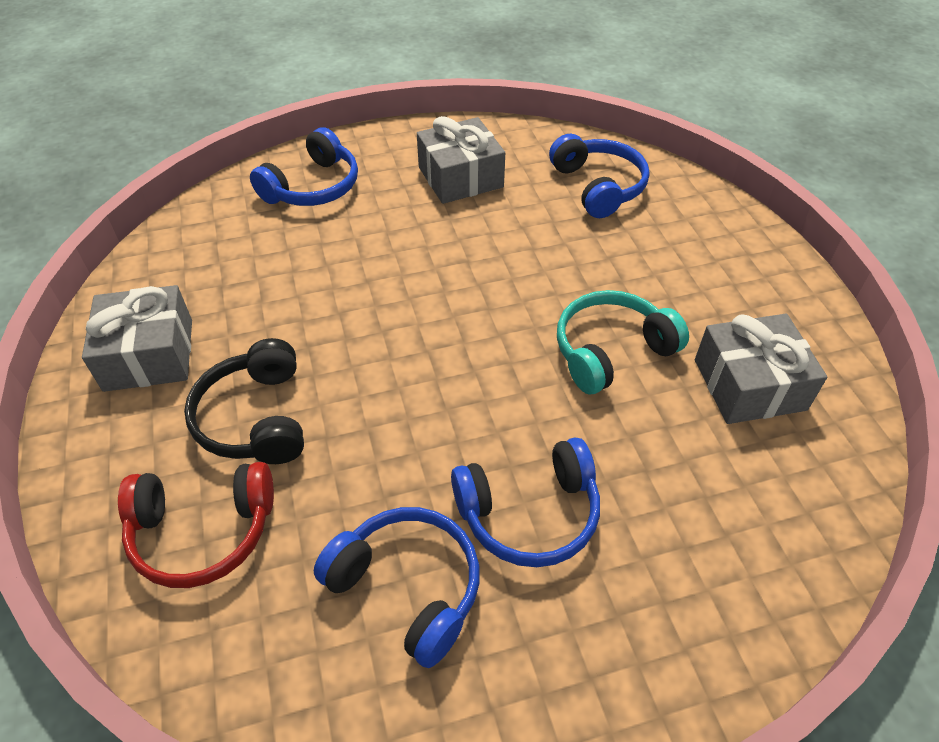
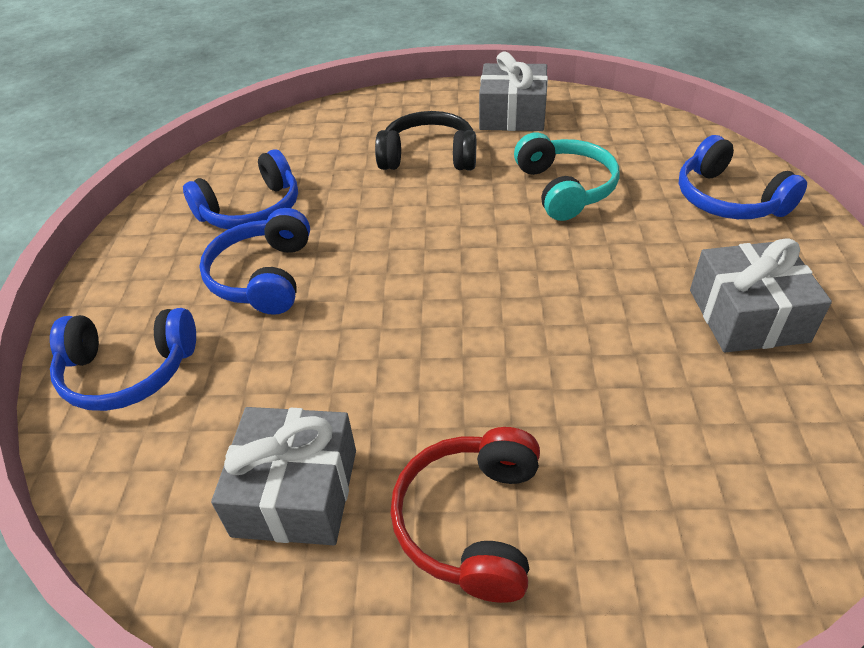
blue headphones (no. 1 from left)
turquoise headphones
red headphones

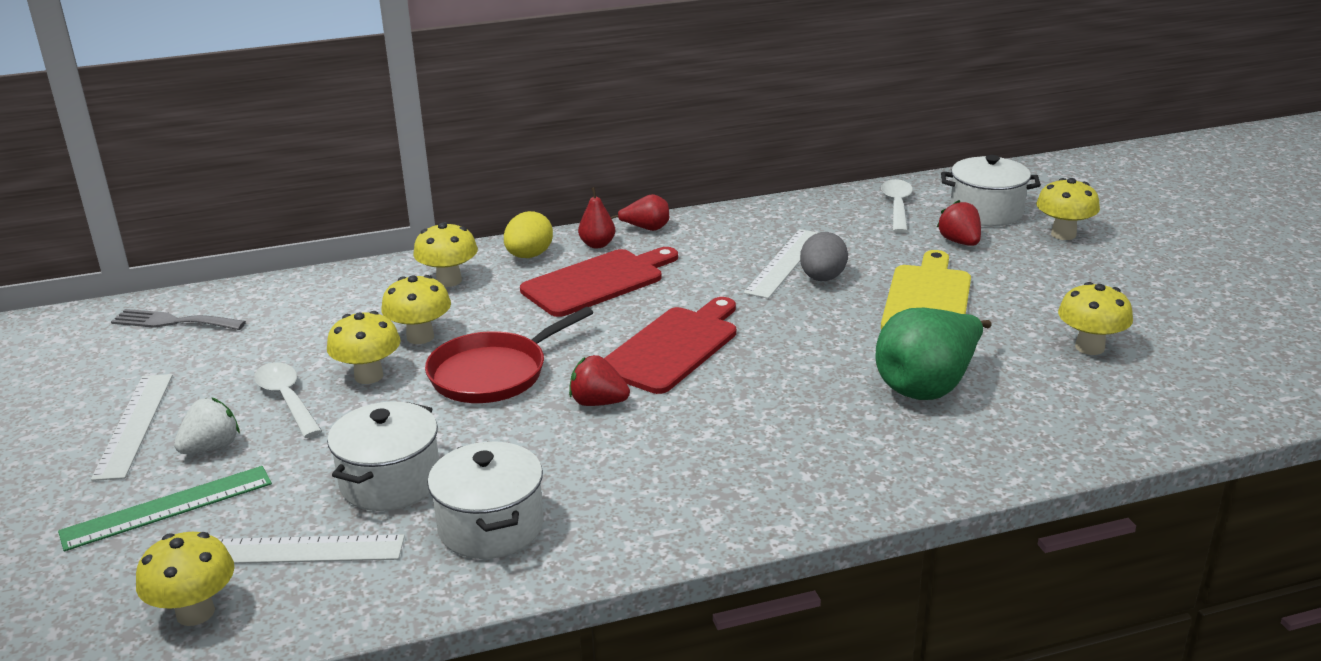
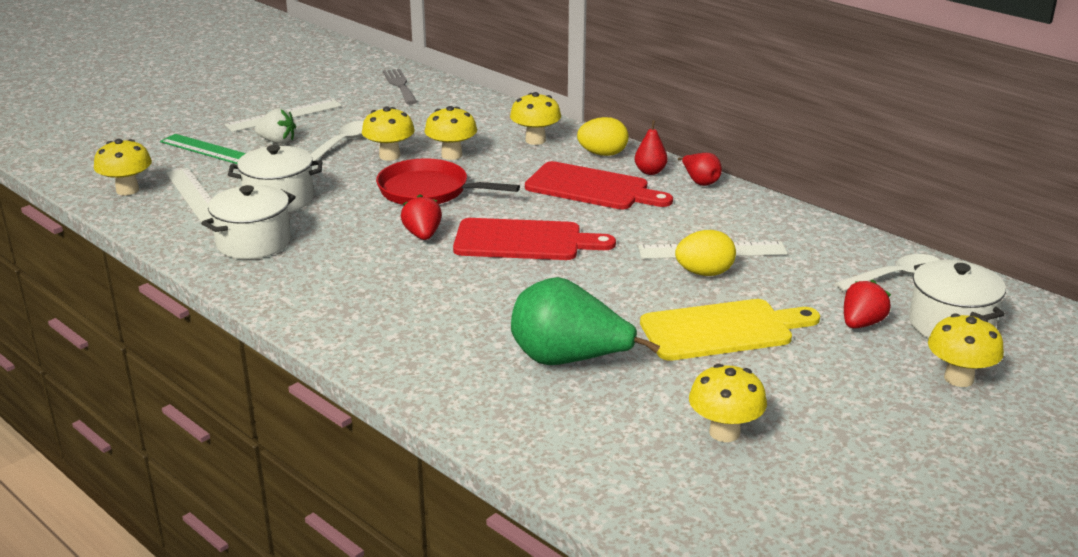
yellow egg (no. 2 from left)

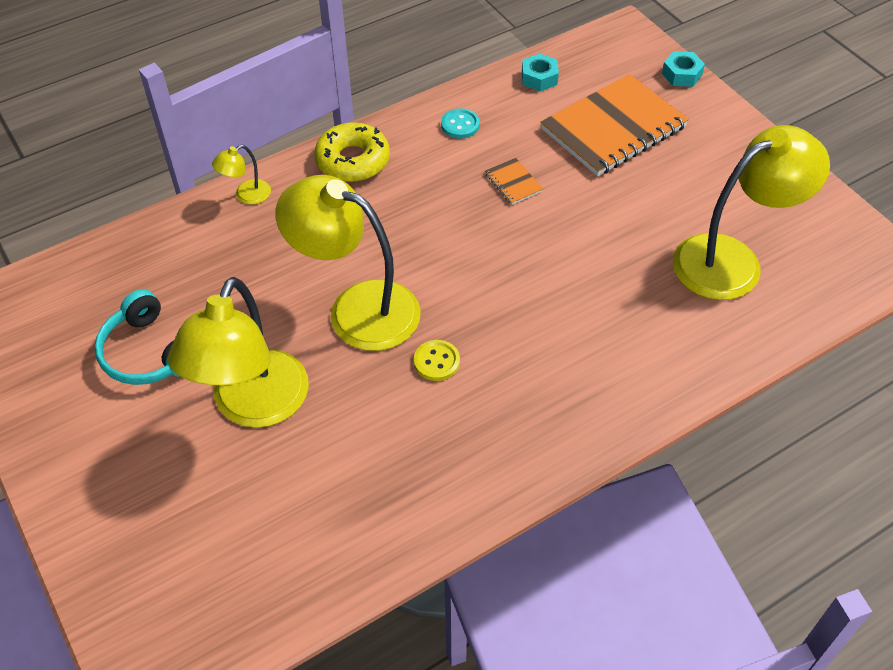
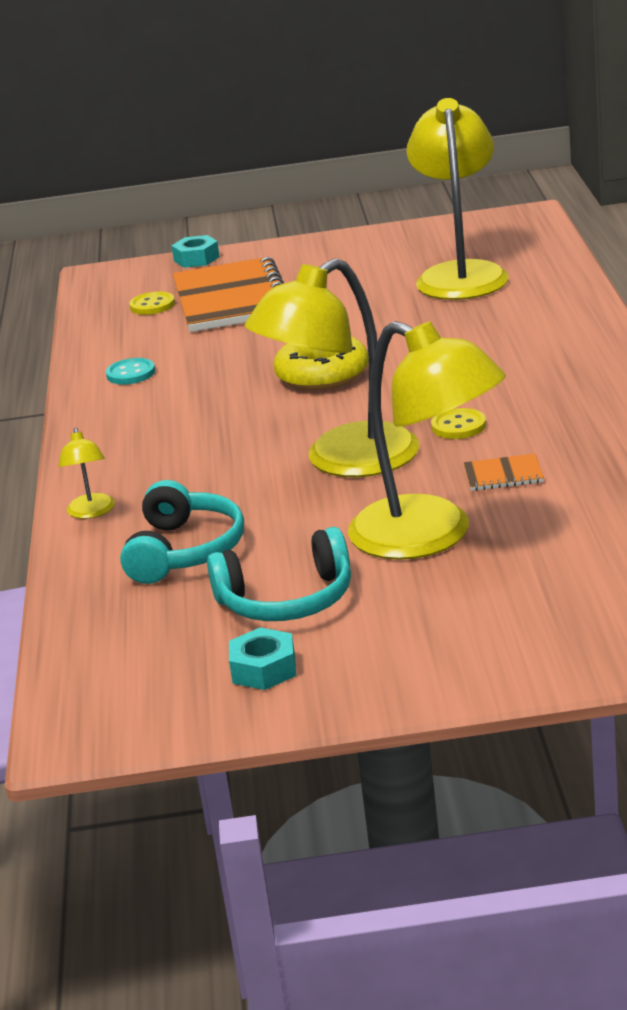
turquoise nut (no. 2 from left)
yellow donut
orange notebook (no. 2 from left)
yellow button (no. 1 from left)
turquoise headphones (no. 1 from left)

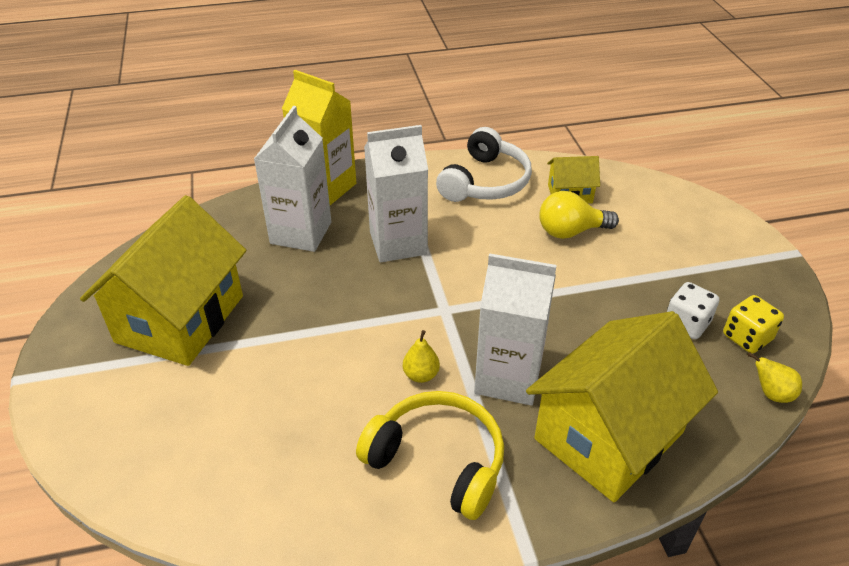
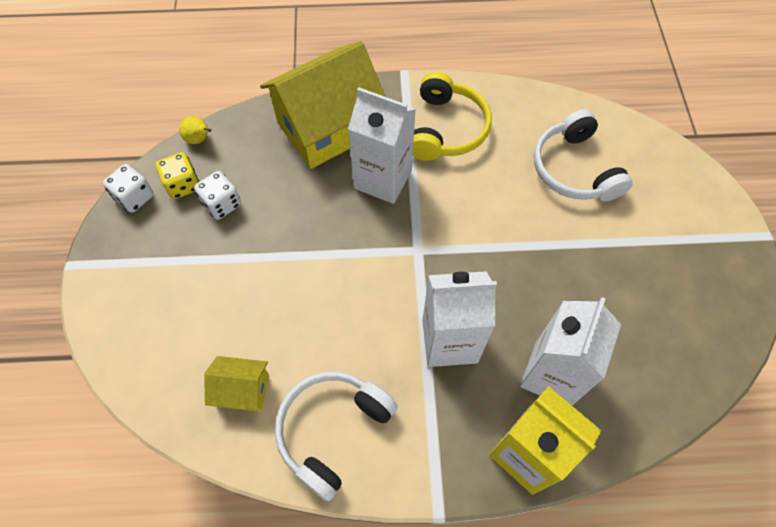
yellow light bulb
yellow house (no. 1 from left in the first image)
yellow pear (no. 1 from left in the first image)
yellow headphones
white headphones (no. 2 from left)
white dice (no. 1 from left)

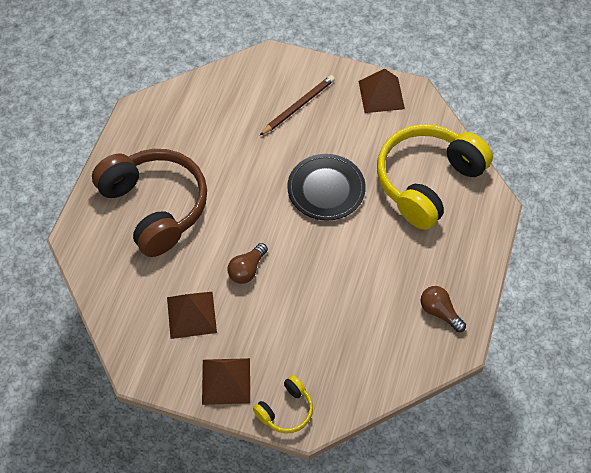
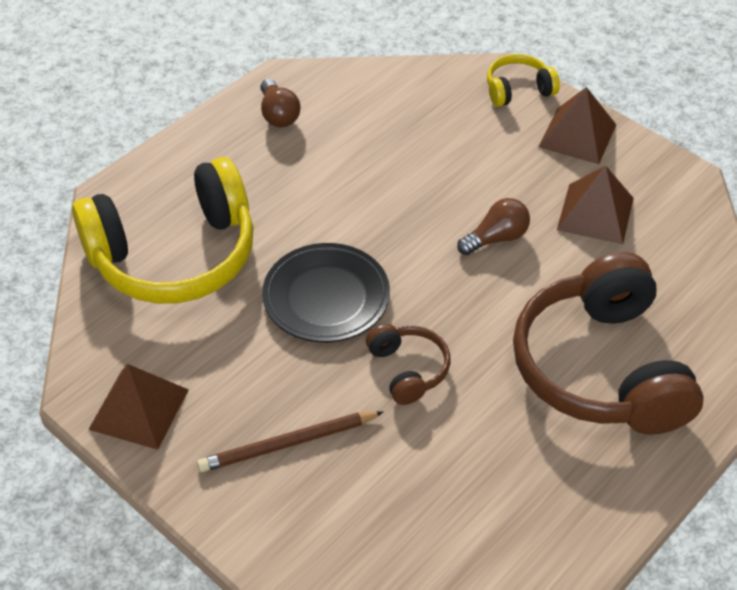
brown headphones (no. 1 from left)

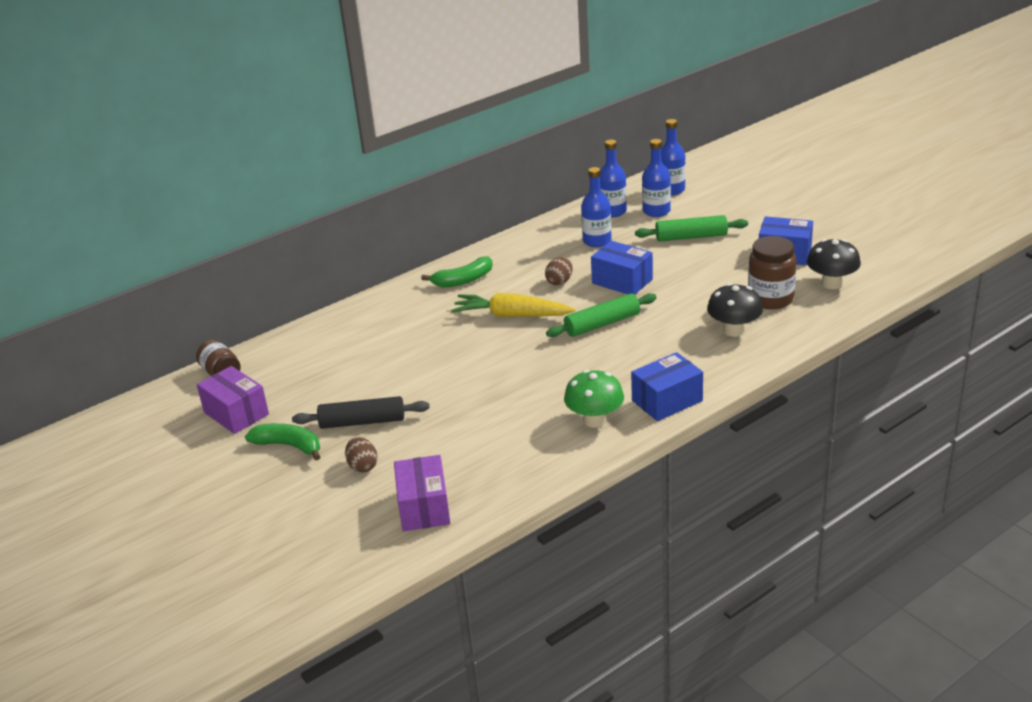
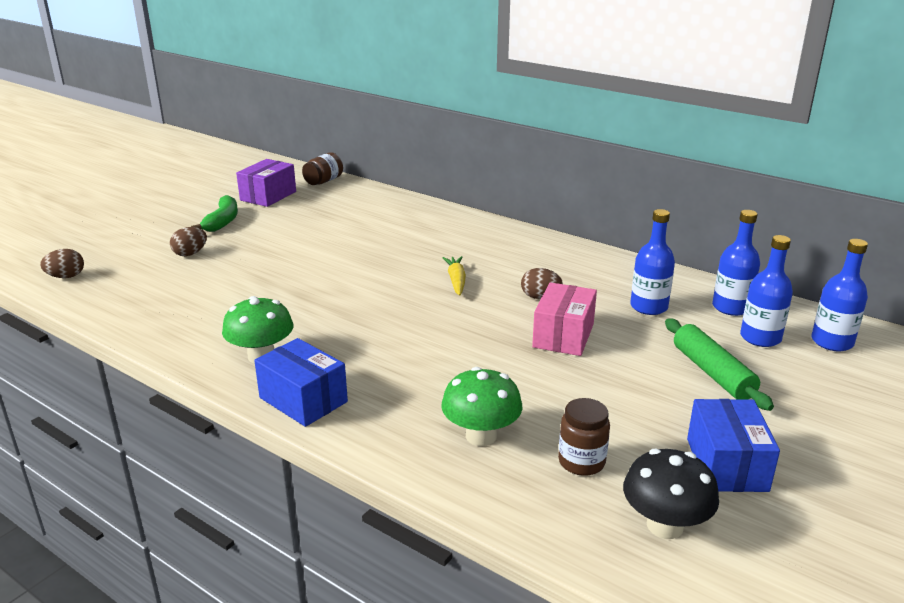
brown jar (no. 2 from left)
pink box
green banana (no. 2 from left in the first image)
green mushroom (no. 2 from left)
yellow carrot
green rolling pin (no. 1 from left in the first image)
black rolling pin
purple box (no. 2 from left in the first image)
brown egg (no. 1 from left)

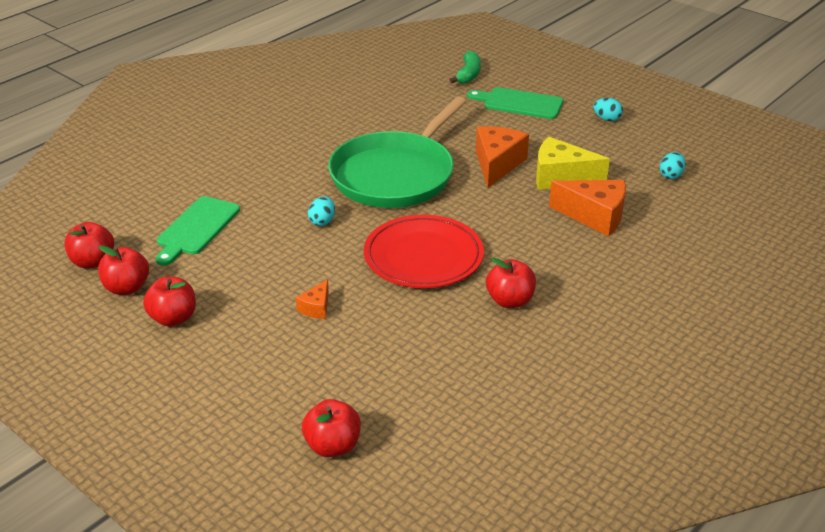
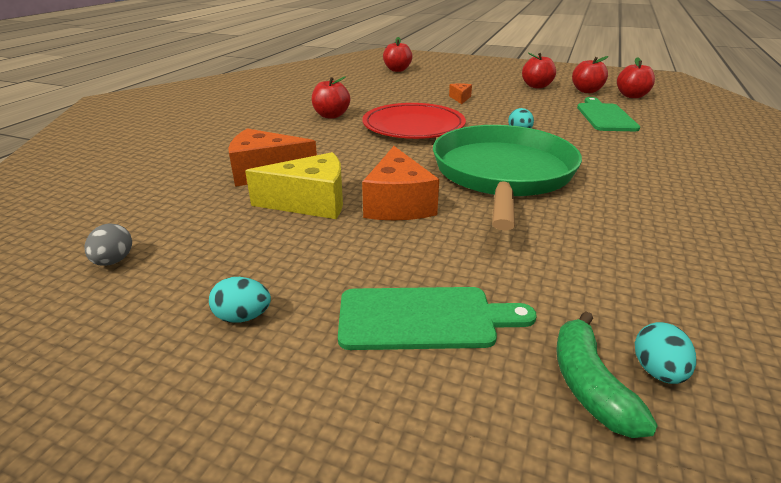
turquoise egg (no. 3 from left)
grey egg

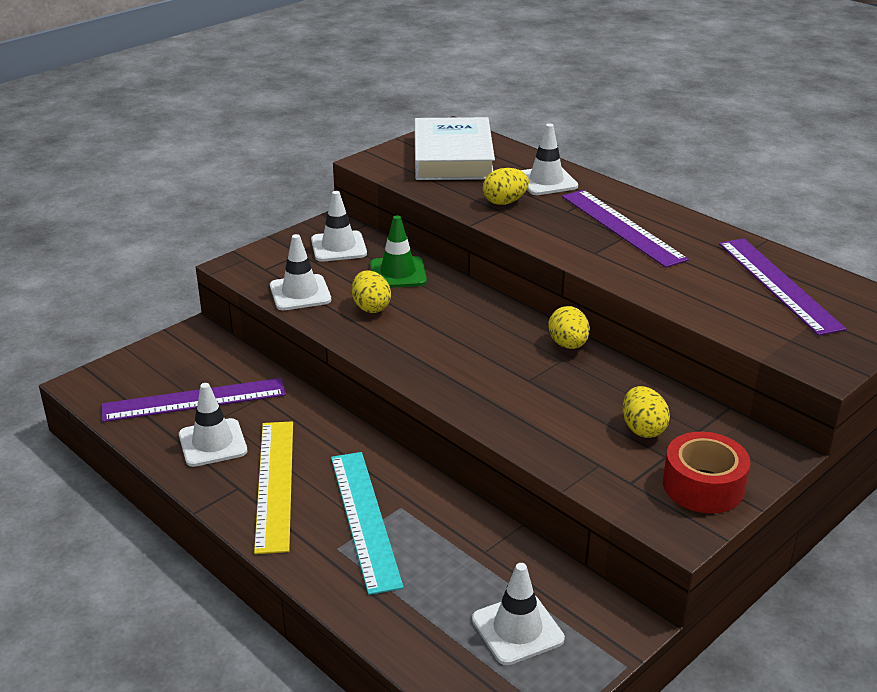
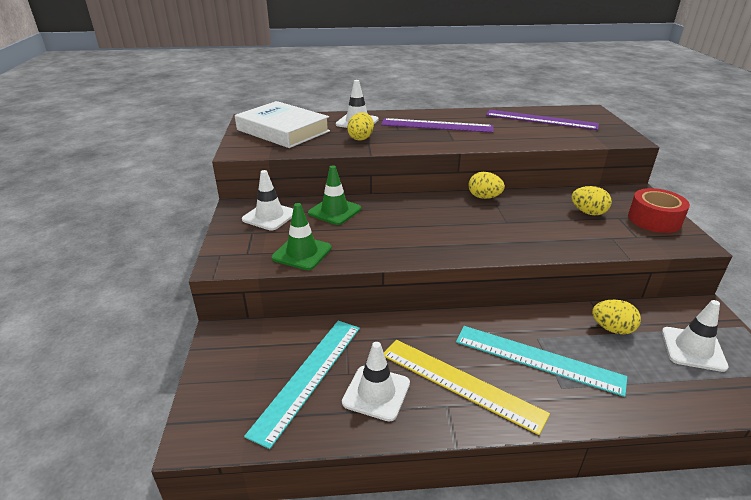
green traffic cone (no. 1 from left)
yellow egg (no. 4 from left)
turquoise ruler (no. 1 from left)

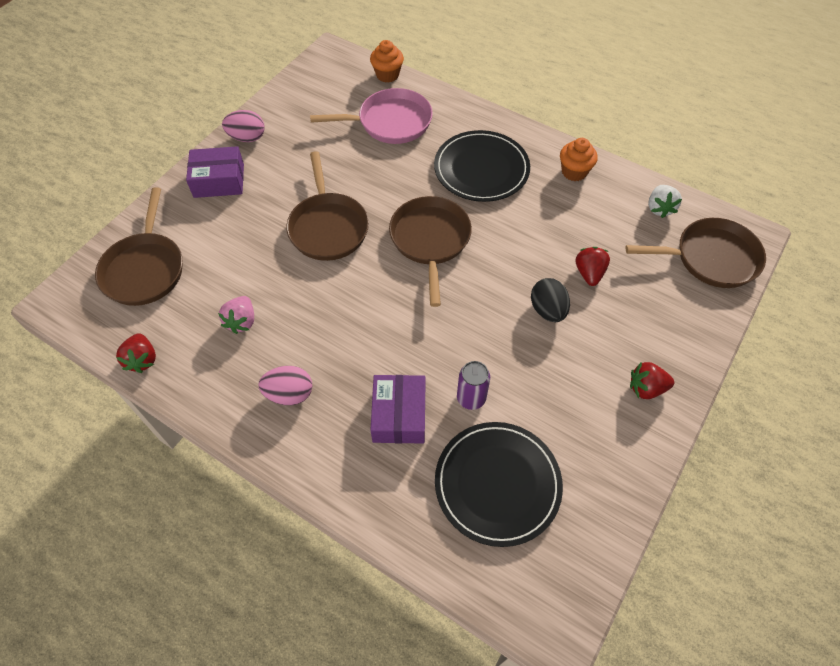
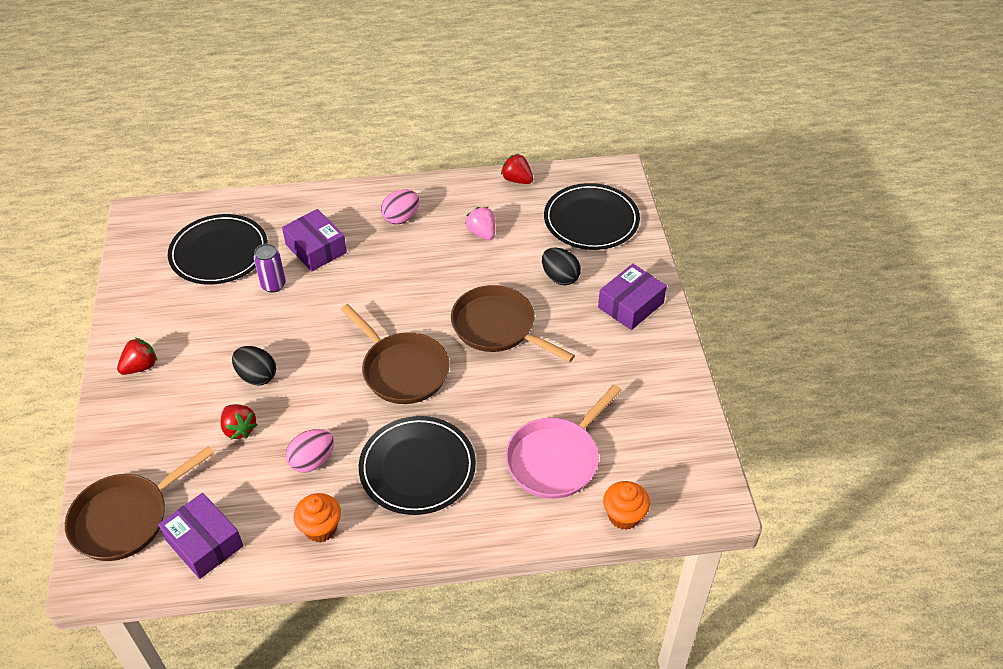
pink egg (no. 1 from left)
purple box (no. 1 from left)
black plate (no. 3 from left)
black egg (no. 2 from left)

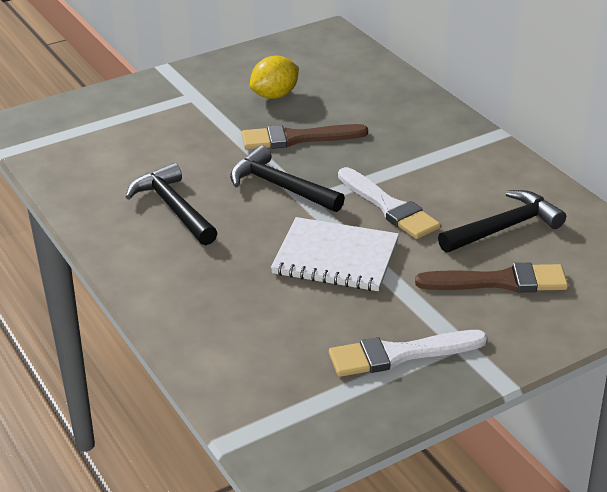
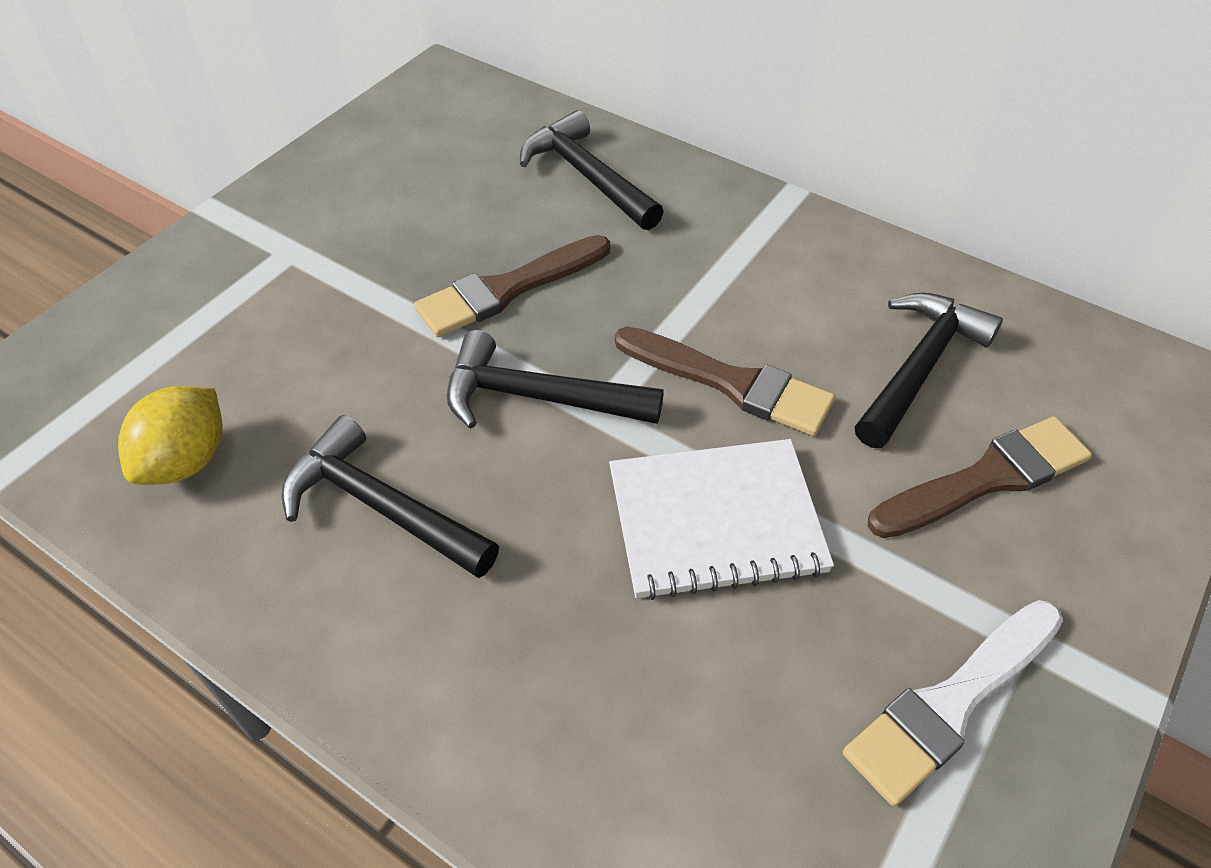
yellow lemon
brown brush (no. 2 from left)
black hammer (no. 3 from left)

